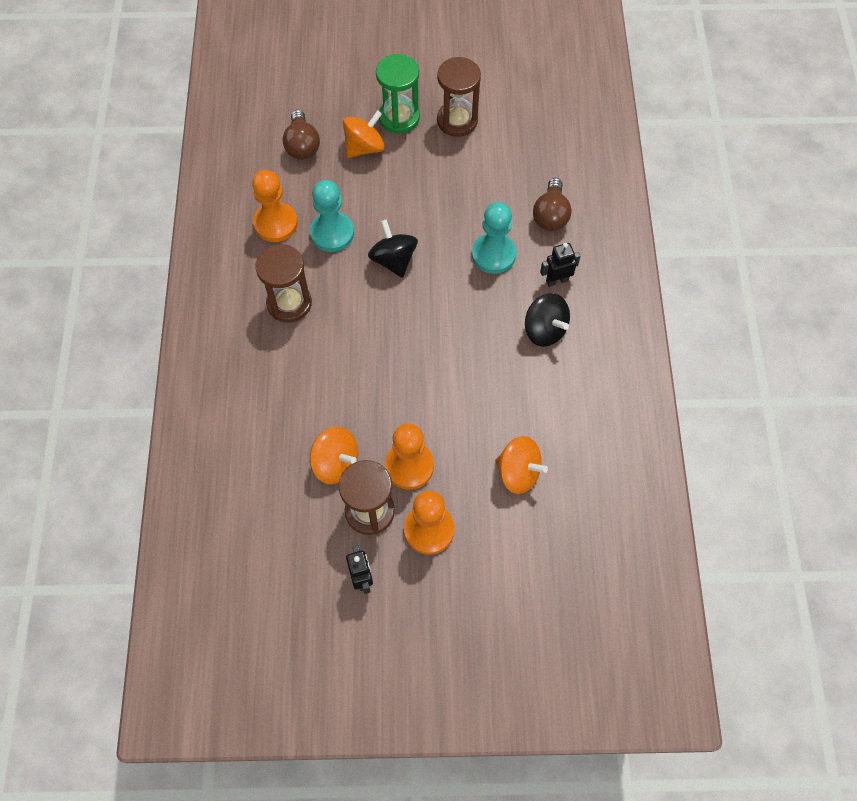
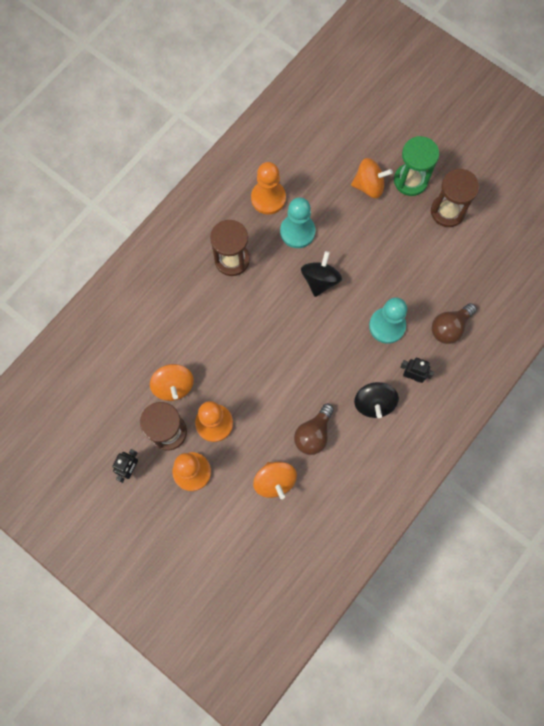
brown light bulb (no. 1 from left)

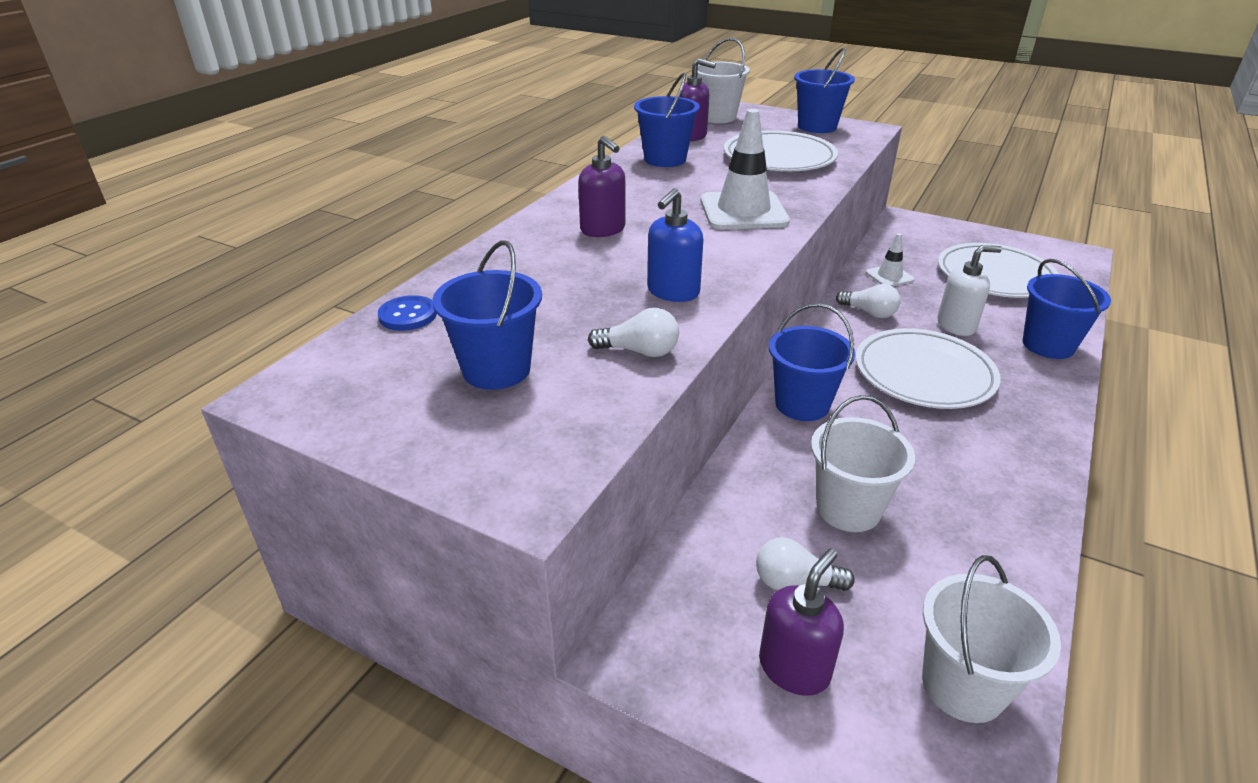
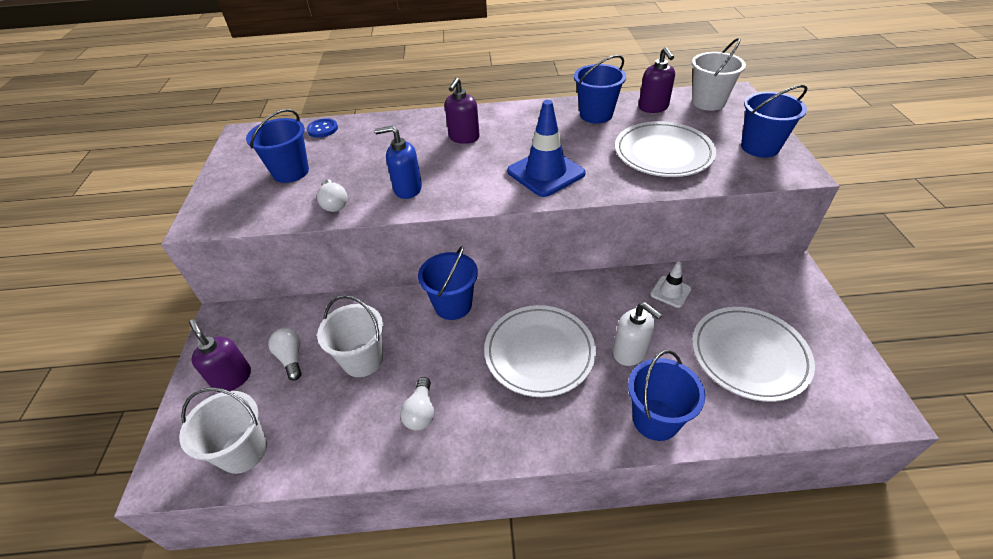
blue traffic cone
white light bulb (no. 3 from left)
purple soap dispenser (no. 1 from left)

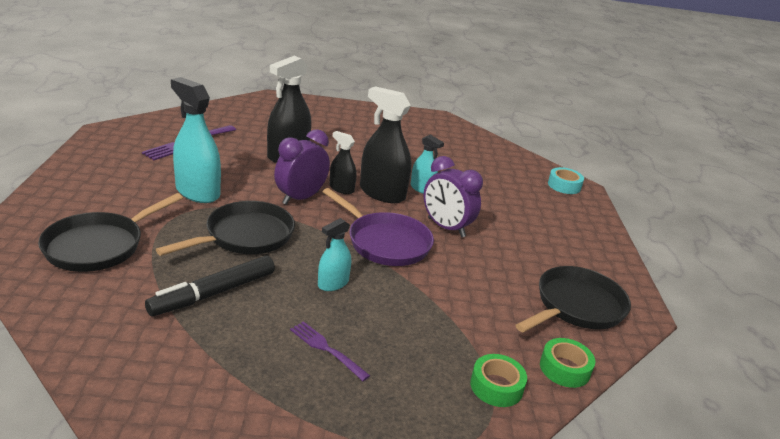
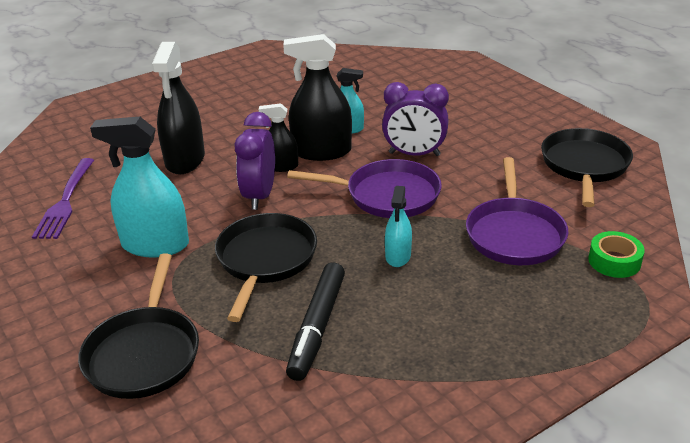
turquoise tape
purple fork (no. 2 from left in the first image)
green tape (no. 2 from left in the first image)
purple pan (no. 2 from left)

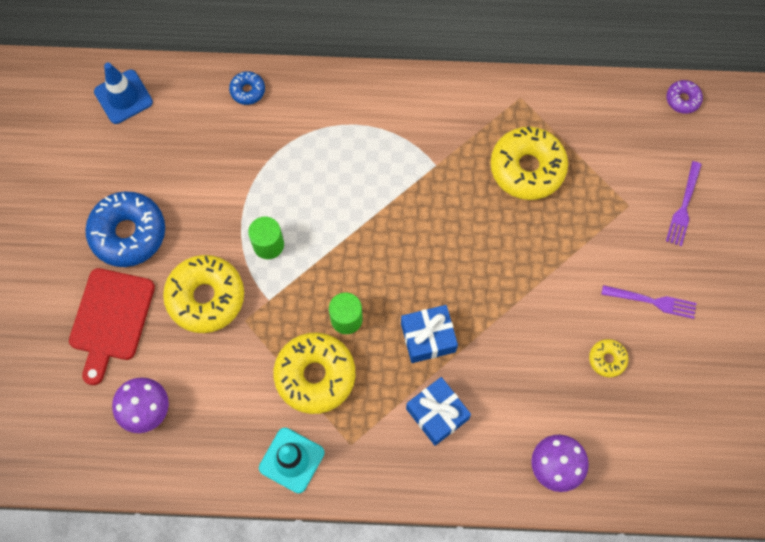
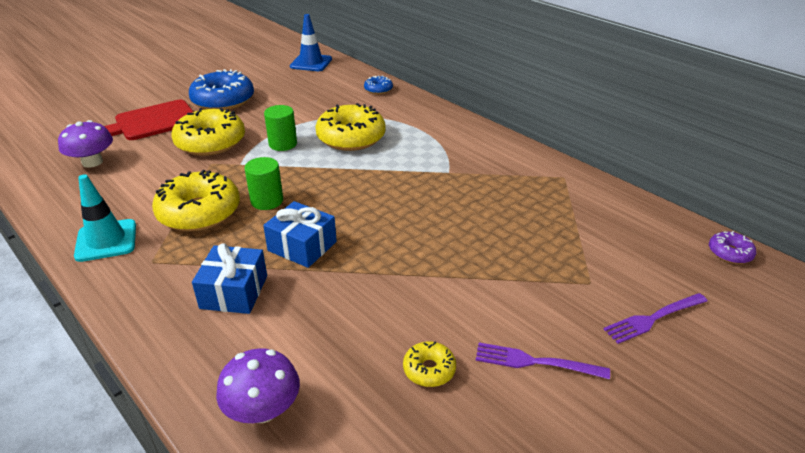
yellow donut (no. 3 from left)
purple fork (no. 1 from left)

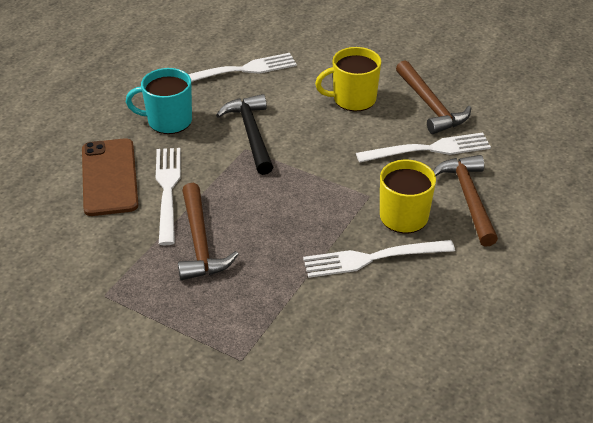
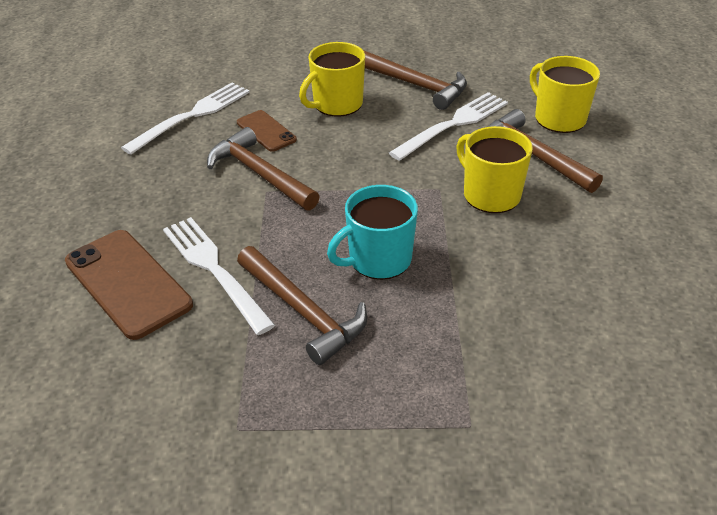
turquoise mug
brown hammer (no. 1 from left)
white fork (no. 3 from left in the first image)
yellow mug (no. 3 from left)
brown phone (no. 2 from left)

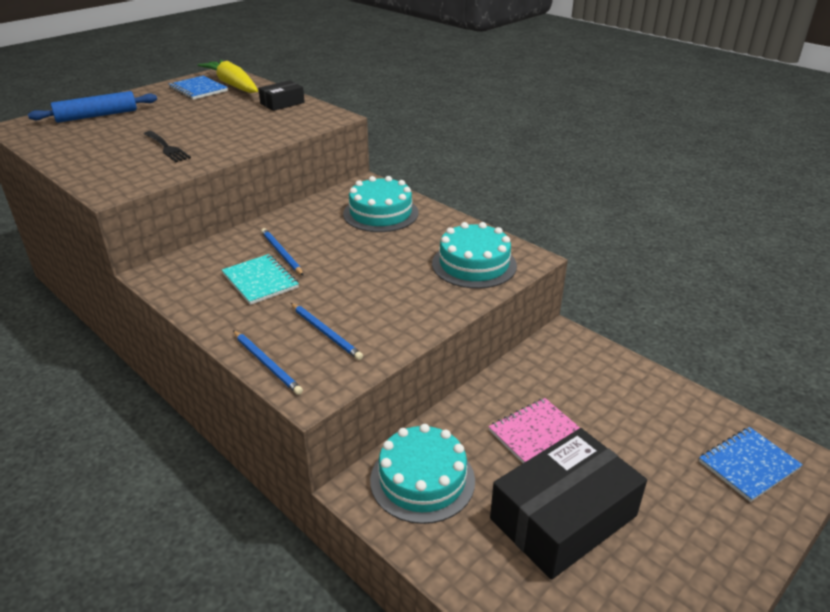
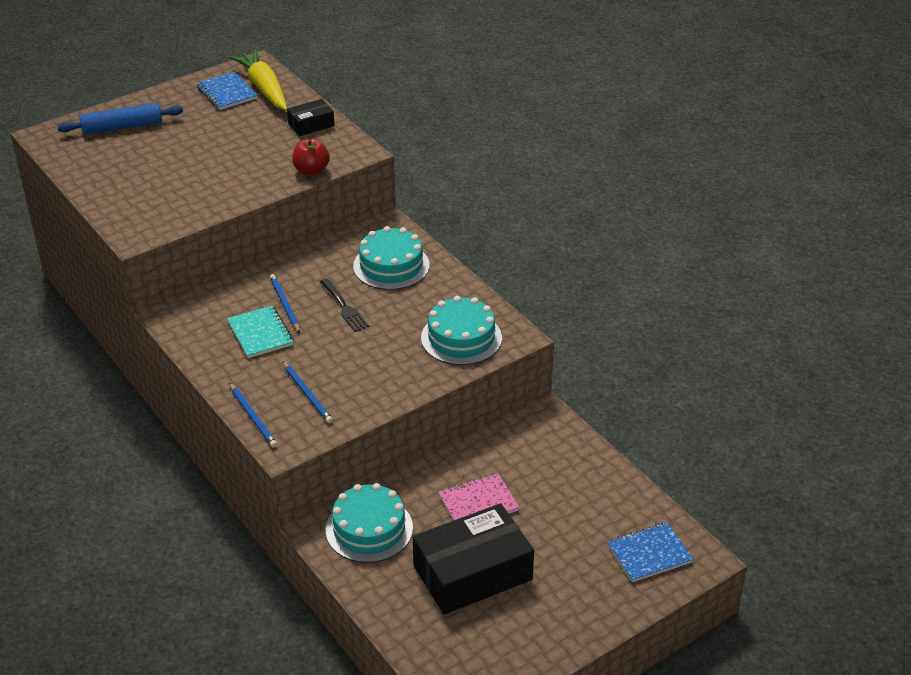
black fork
red apple

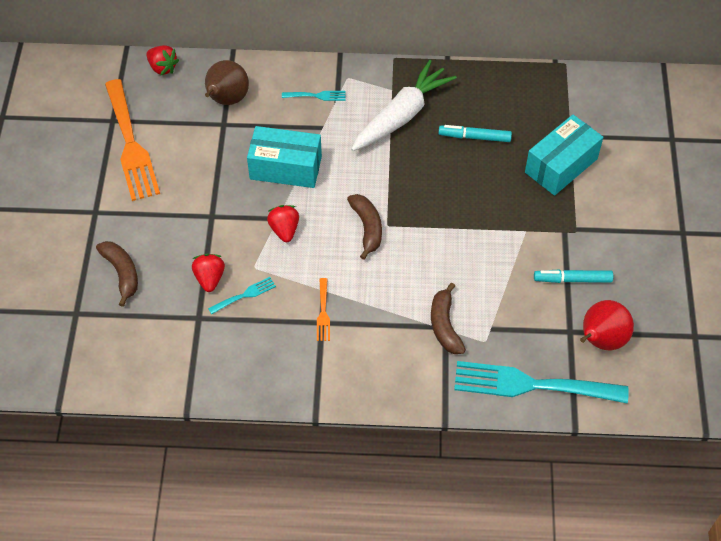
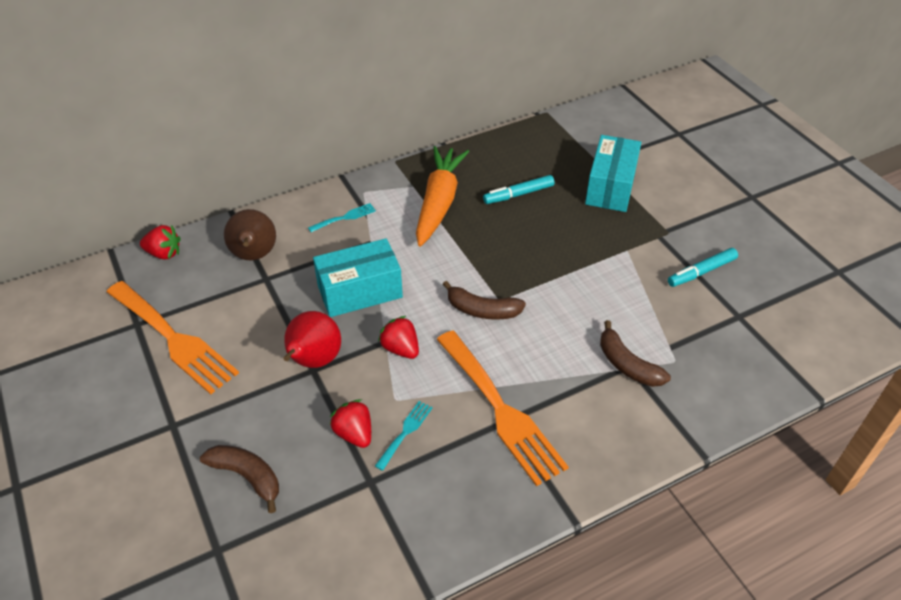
orange carrot
brown banana (no. 2 from left)
orange fork (no. 2 from left)
red pear
turquoise fork (no. 3 from left in the first image)

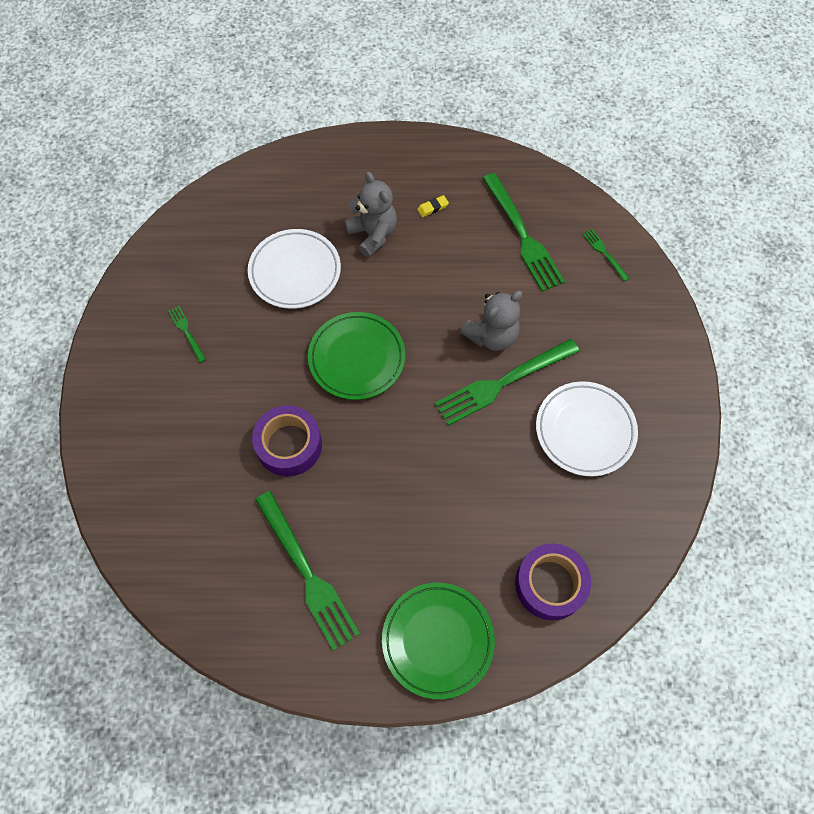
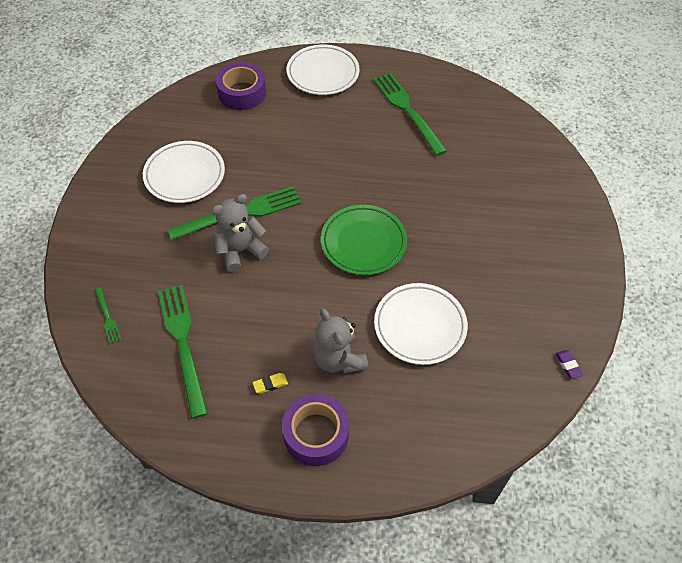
green fork (no. 1 from left in the first image)
purple tape (no. 2 from left)
white plate (no. 2 from left)
purple eraser

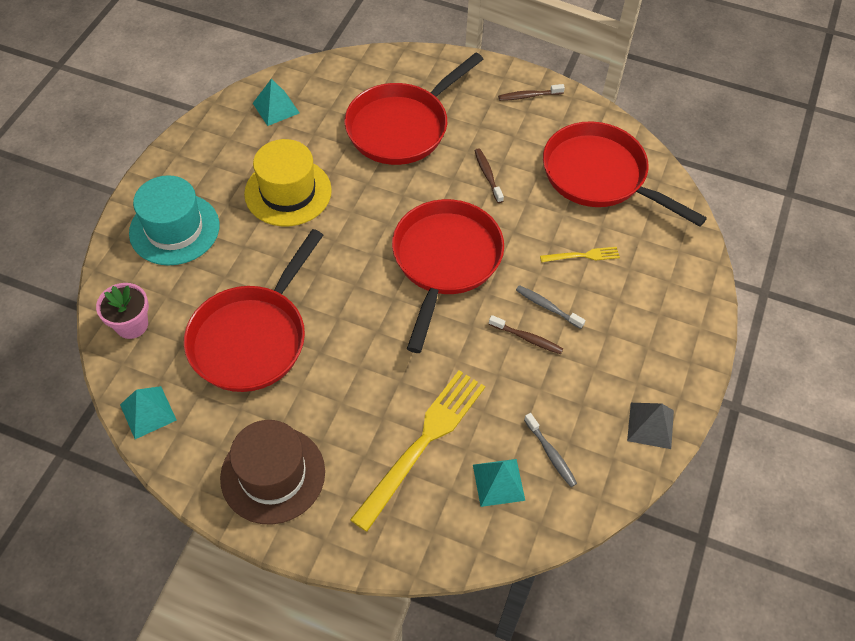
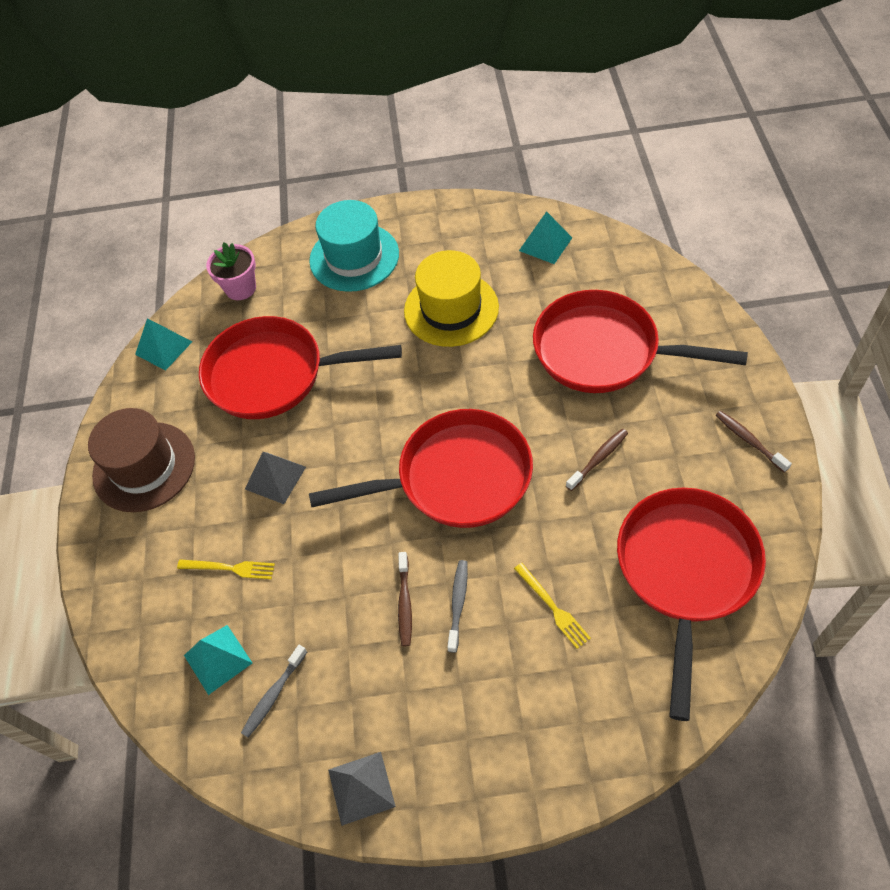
yellow fork (no. 1 from left)
grey pyramid (no. 1 from left)

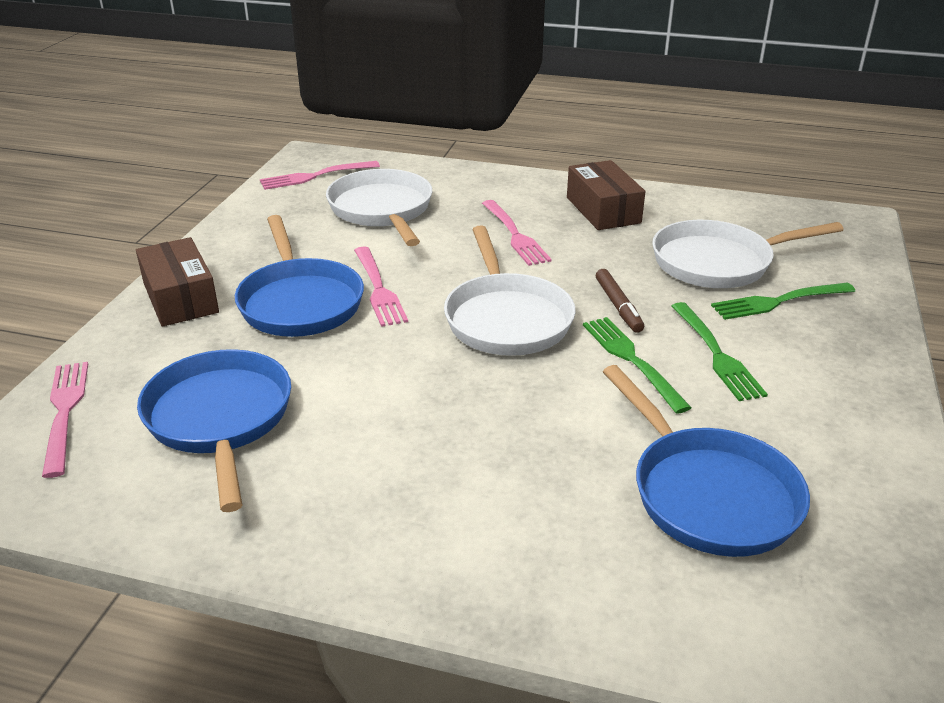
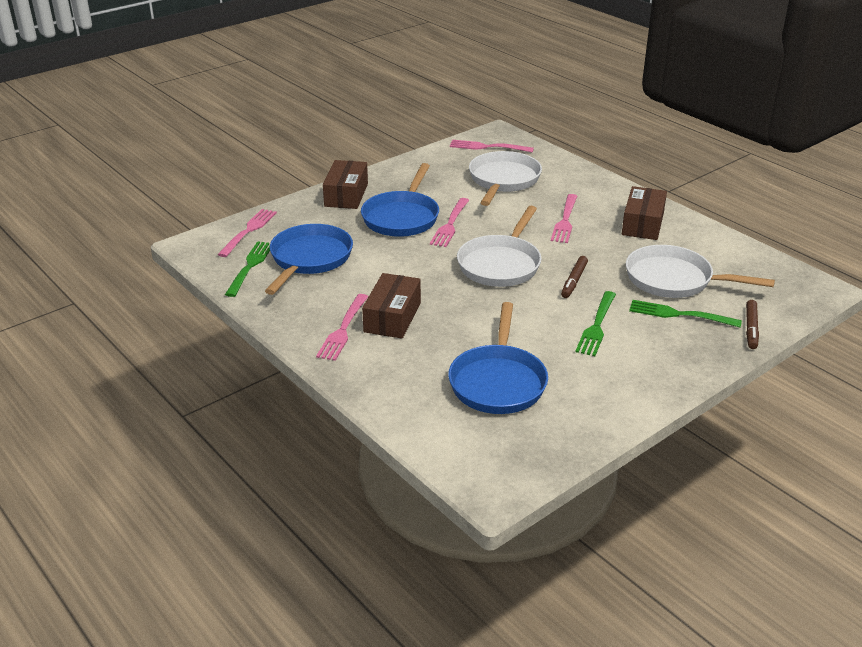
green fork (no. 1 from left)
brown box (no. 2 from left)
pink fork (no. 2 from left)
brown marker (no. 2 from left)

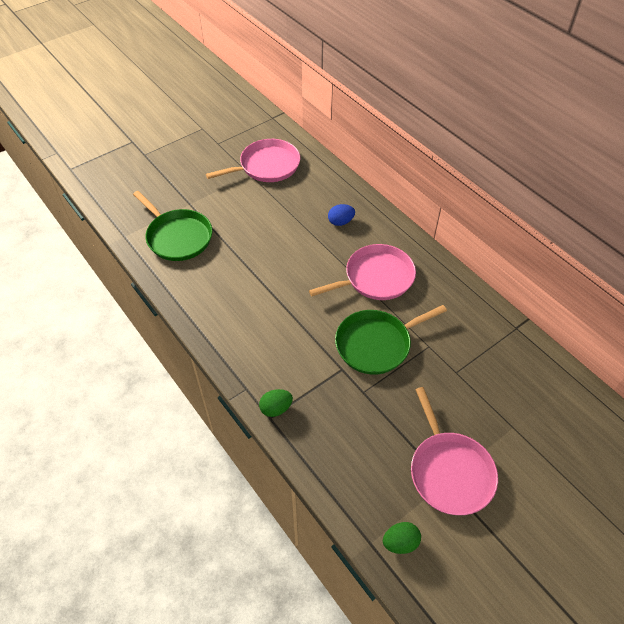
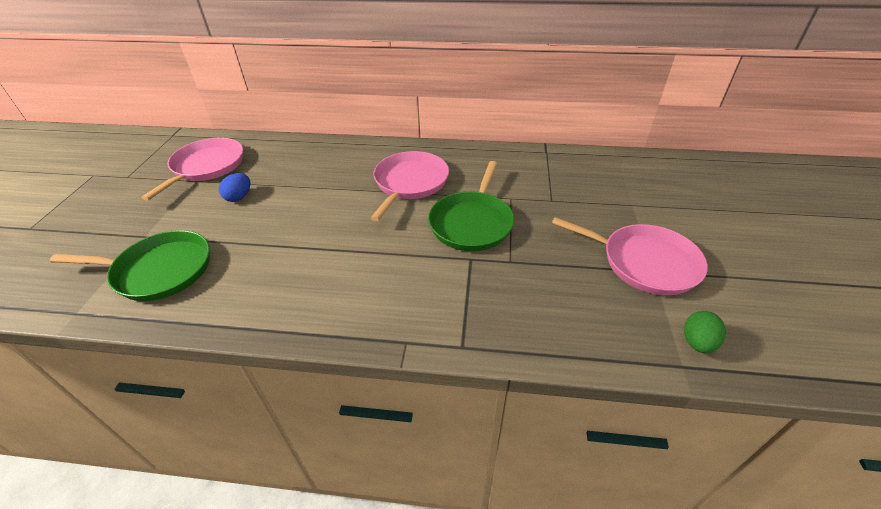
blue egg
green egg (no. 1 from left in the first image)

